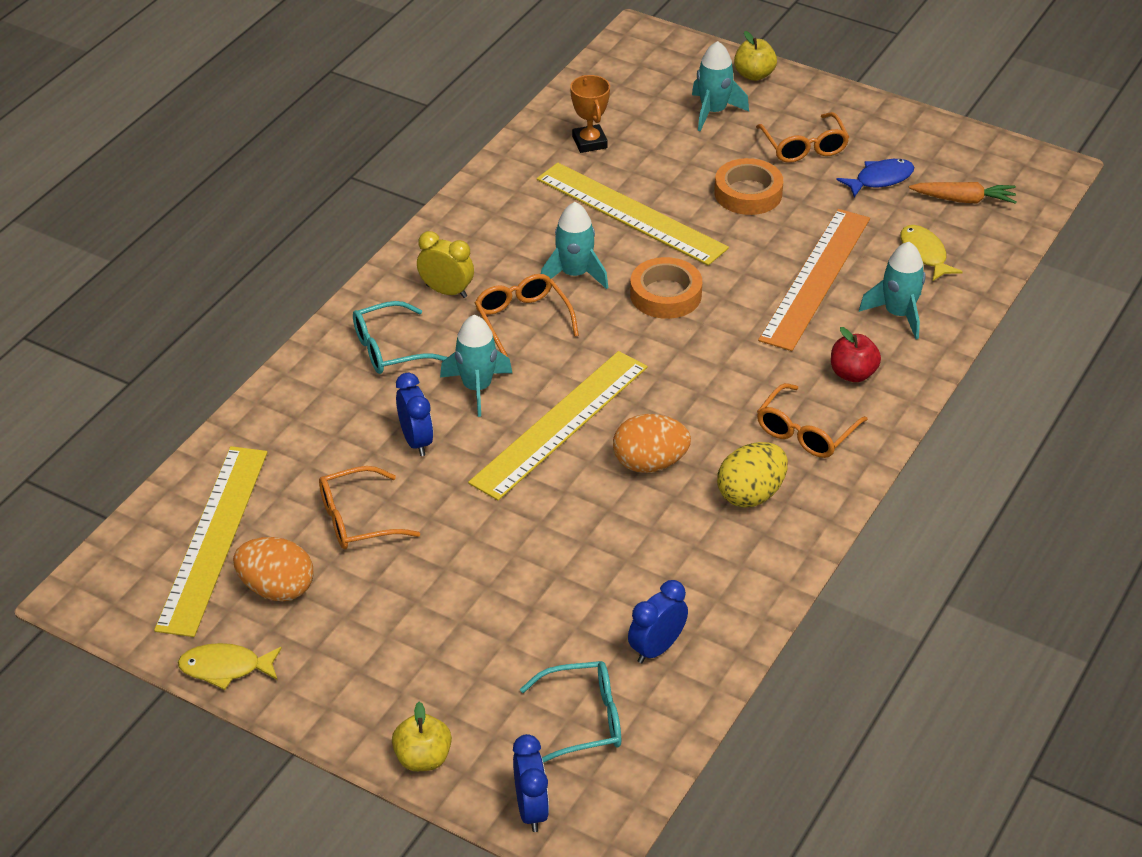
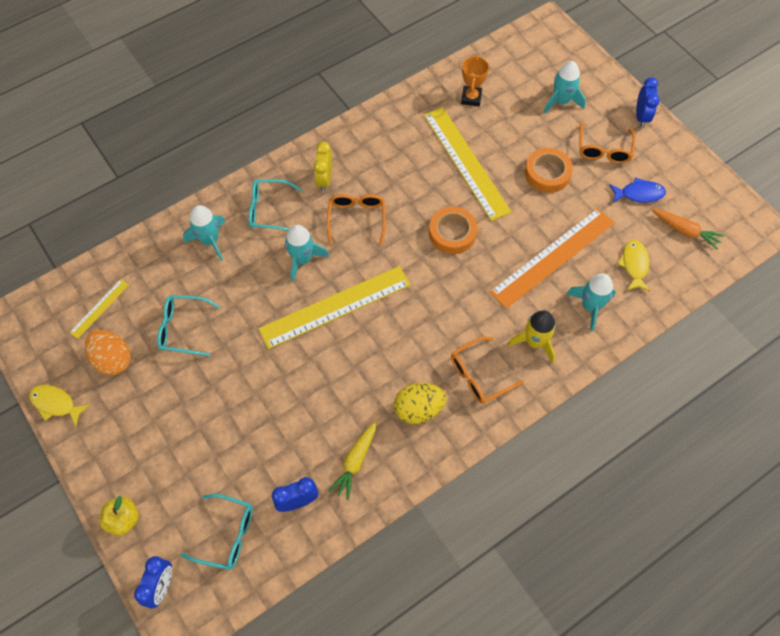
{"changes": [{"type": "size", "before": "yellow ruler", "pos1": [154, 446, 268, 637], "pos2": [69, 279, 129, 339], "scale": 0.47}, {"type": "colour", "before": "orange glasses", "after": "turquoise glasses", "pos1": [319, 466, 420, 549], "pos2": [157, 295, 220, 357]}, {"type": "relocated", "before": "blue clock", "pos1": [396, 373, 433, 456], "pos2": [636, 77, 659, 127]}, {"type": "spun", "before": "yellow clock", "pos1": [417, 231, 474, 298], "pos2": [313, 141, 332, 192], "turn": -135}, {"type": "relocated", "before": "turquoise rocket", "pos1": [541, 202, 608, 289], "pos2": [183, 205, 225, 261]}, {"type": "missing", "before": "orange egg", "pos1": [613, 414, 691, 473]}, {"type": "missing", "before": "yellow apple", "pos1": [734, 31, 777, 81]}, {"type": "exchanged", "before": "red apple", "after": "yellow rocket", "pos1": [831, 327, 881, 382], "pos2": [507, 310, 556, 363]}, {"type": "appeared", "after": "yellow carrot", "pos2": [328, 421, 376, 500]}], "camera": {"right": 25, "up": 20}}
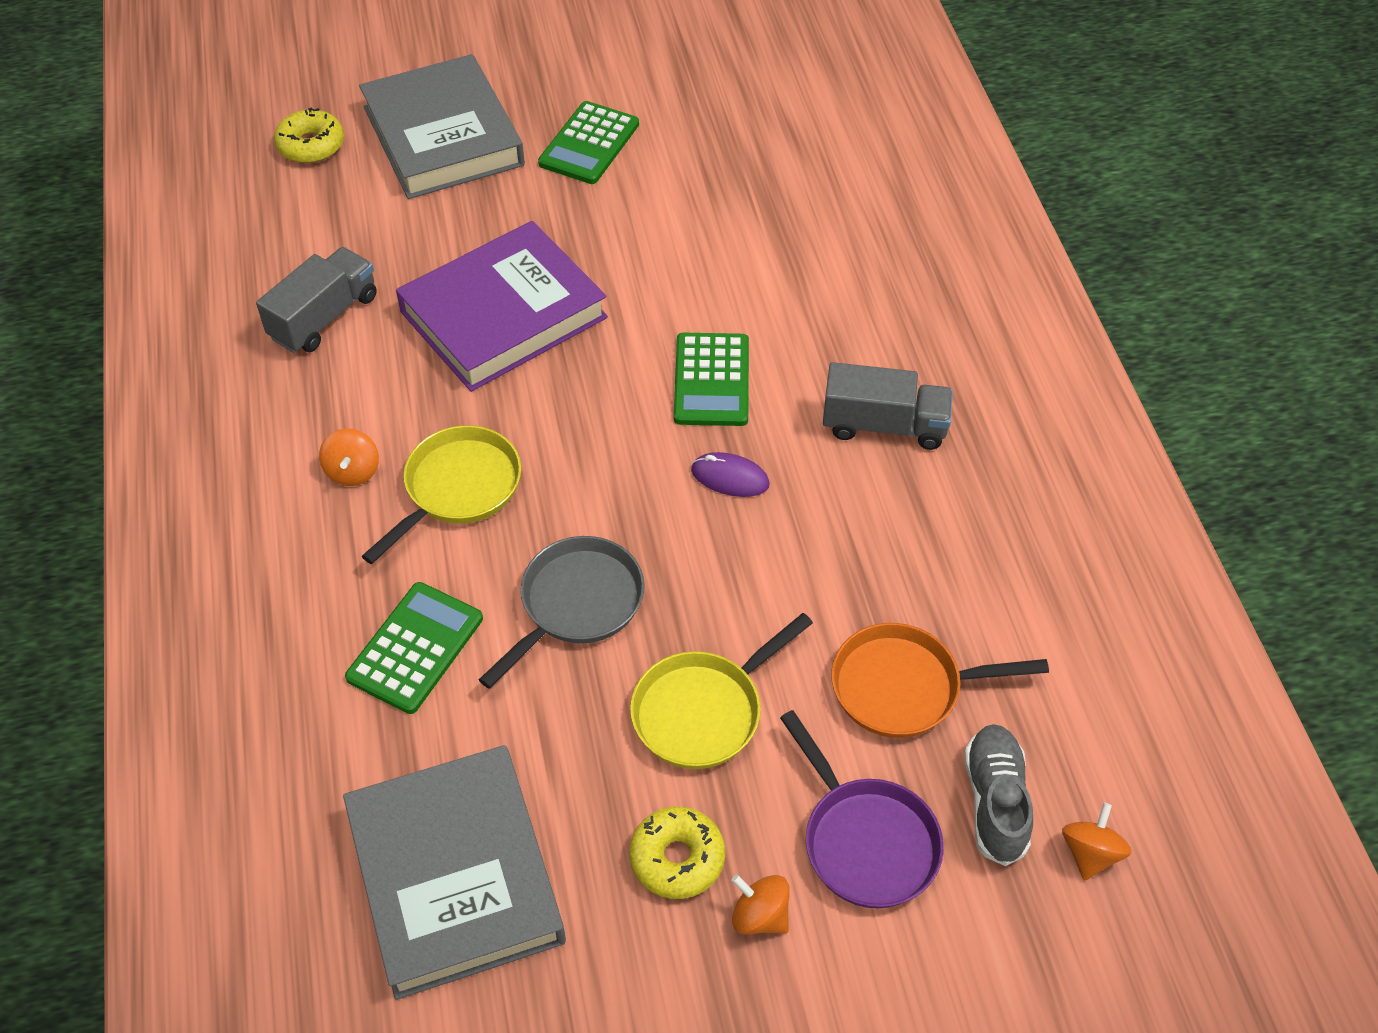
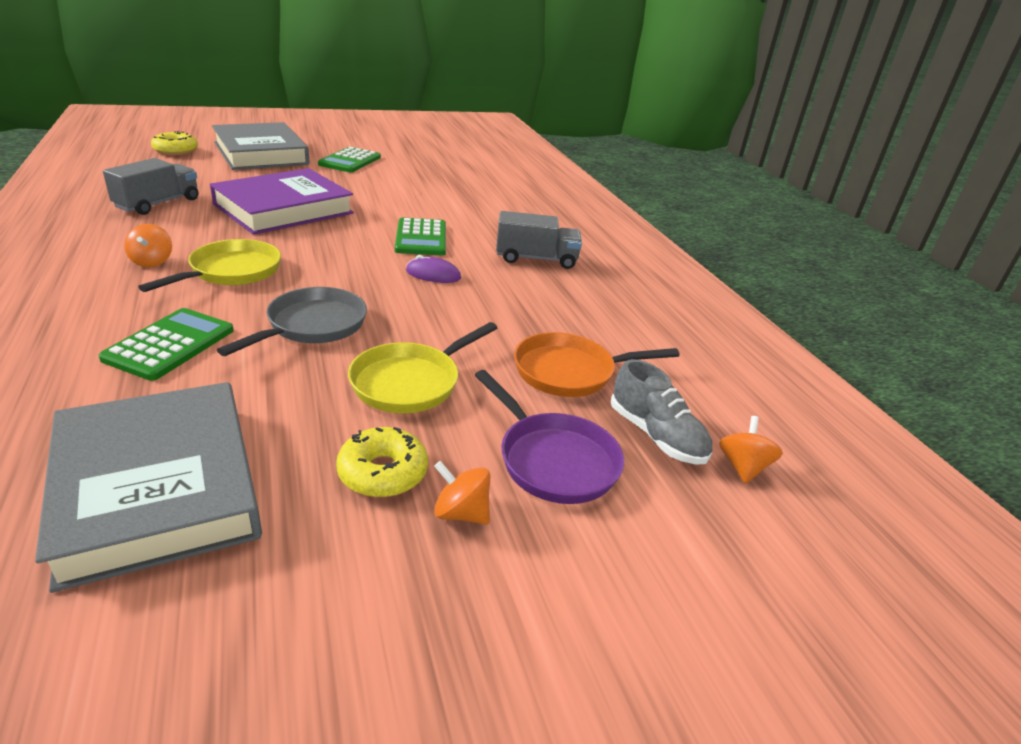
{"changes": [{"type": "spun", "before": "grey shoe", "pos1": [964, 724, 1033, 866], "pos2": [611, 359, 712, 465], "turn": 150}], "camera": {"right": -10, "up": -20}}
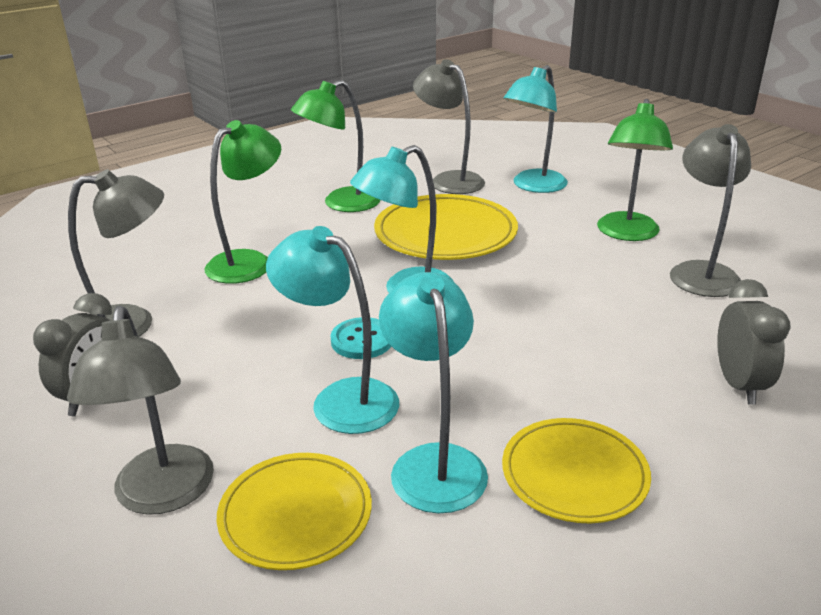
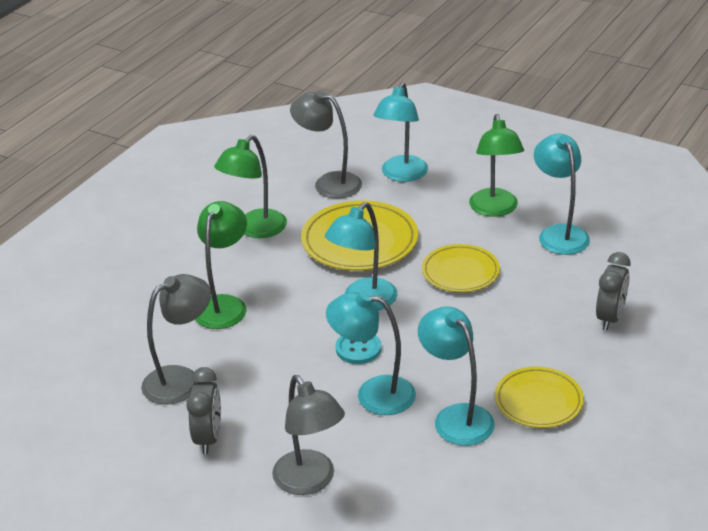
{"changes": [{"type": "relocated", "before": "yellow plate", "pos1": [217, 453, 372, 570], "pos2": [422, 244, 500, 292]}, {"type": "colour", "before": "grey lamp", "after": "turquoise lamp", "pos1": [670, 124, 751, 297], "pos2": [534, 134, 590, 255]}, {"type": "spun", "before": "grey clock", "pos1": [717, 279, 791, 405], "pos2": [596, 252, 630, 330], "turn": 45}], "camera": {"right": -20, "up": 5}}
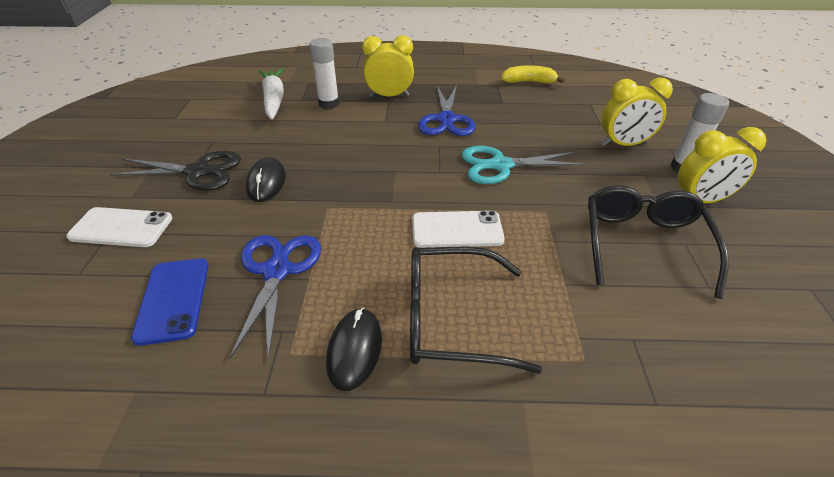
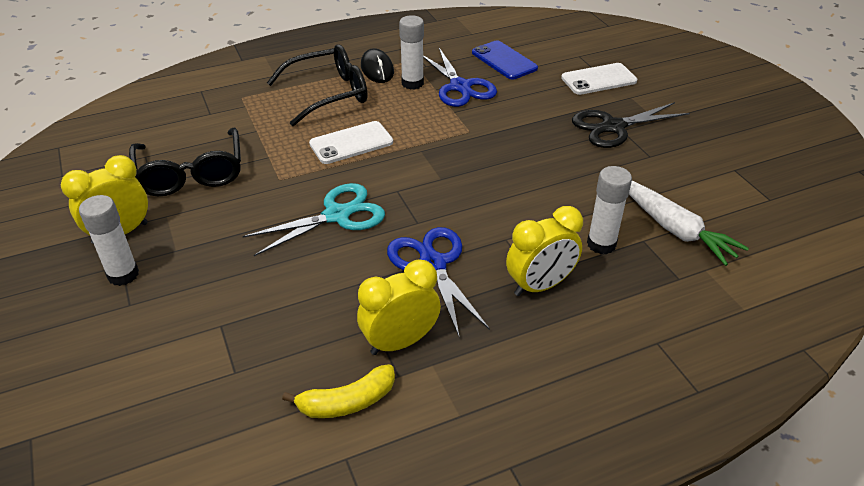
{"changes": [{"type": "missing", "before": "black mouse", "pos1": [246, 157, 286, 202]}, {"type": "relocated", "before": "yellow clock", "pos1": [601, 78, 673, 146], "pos2": [357, 260, 441, 355]}, {"type": "appeared", "after": "white glue stick", "pos2": [399, 15, 424, 90]}], "camera": {"right": 155, "up": 0}}
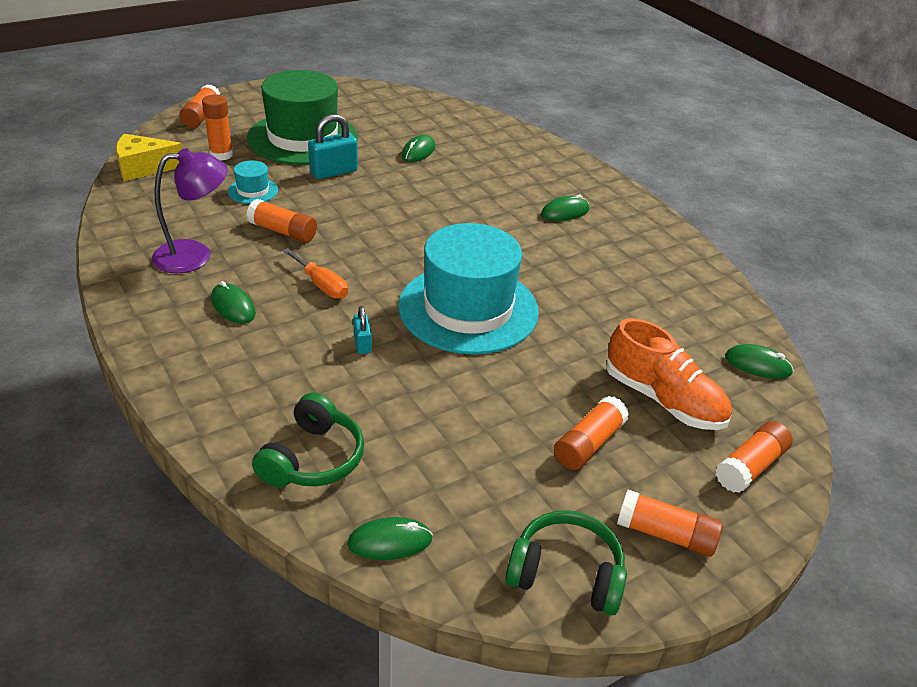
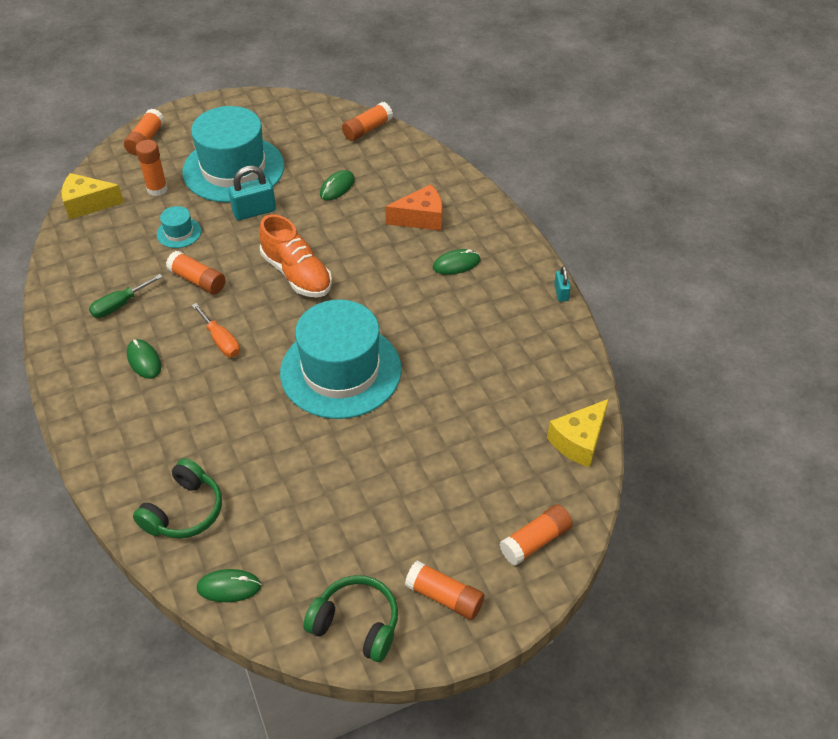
{"changes": [{"type": "exchanged", "before": "purple lamp", "after": "green screwdriver", "pos1": [152, 148, 228, 273], "pos2": [89, 274, 163, 318]}, {"type": "colour", "before": "green hat", "after": "turquoise hat", "pos1": [247, 70, 358, 165], "pos2": [182, 106, 284, 202]}, {"type": "relocated", "before": "turquoise padlock", "pos1": [353, 306, 372, 354], "pos2": [554, 266, 571, 302]}, {"type": "relocated", "before": "orange glue stick", "pos1": [554, 396, 629, 470], "pos2": [342, 102, 393, 141]}, {"type": "relocated", "before": "orange shoe", "pos1": [606, 318, 732, 430], "pos2": [259, 214, 332, 297]}, {"type": "exchanged", "before": "green mouse", "after": "yellow cheese", "pos1": [725, 344, 794, 379], "pos2": [547, 399, 609, 467]}, {"type": "appeared", "after": "orange cheese", "pos2": [385, 184, 442, 231]}], "camera": {"right": 10, "up": 10}}
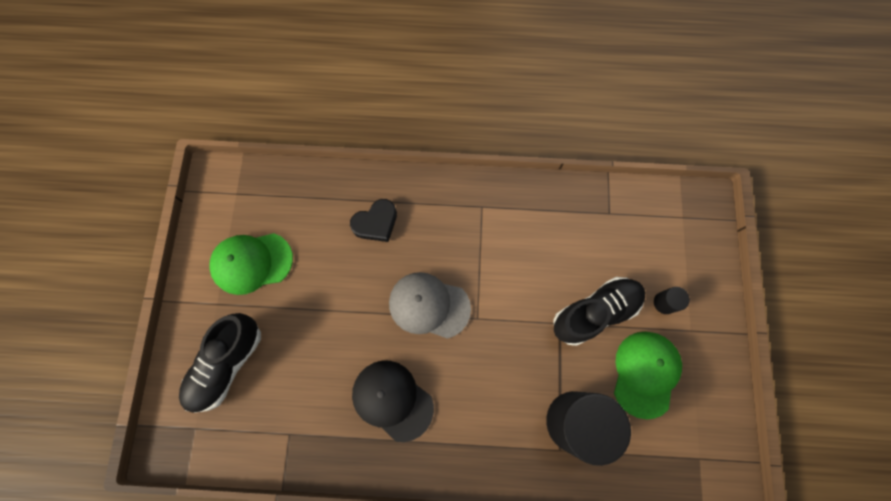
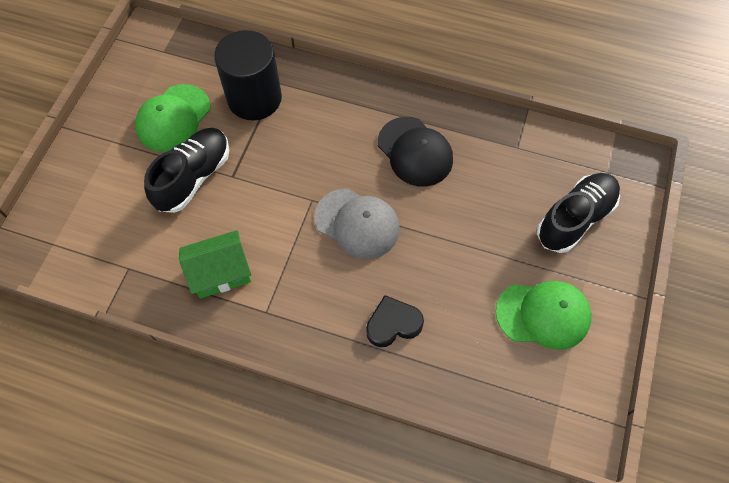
{"changes": [{"type": "spun", "before": "black shoe", "pos1": [553, 277, 645, 346], "pos2": [144, 128, 229, 213], "turn": 135}, {"type": "missing", "before": "black cylinder", "pos1": [654, 287, 690, 314]}, {"type": "appeared", "after": "green house", "pos2": [179, 230, 251, 298]}], "camera": {"right": -165, "up": -10}}
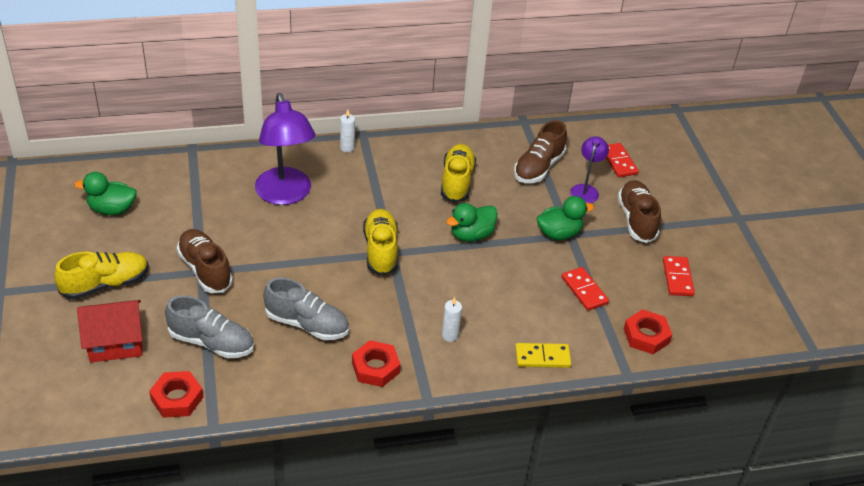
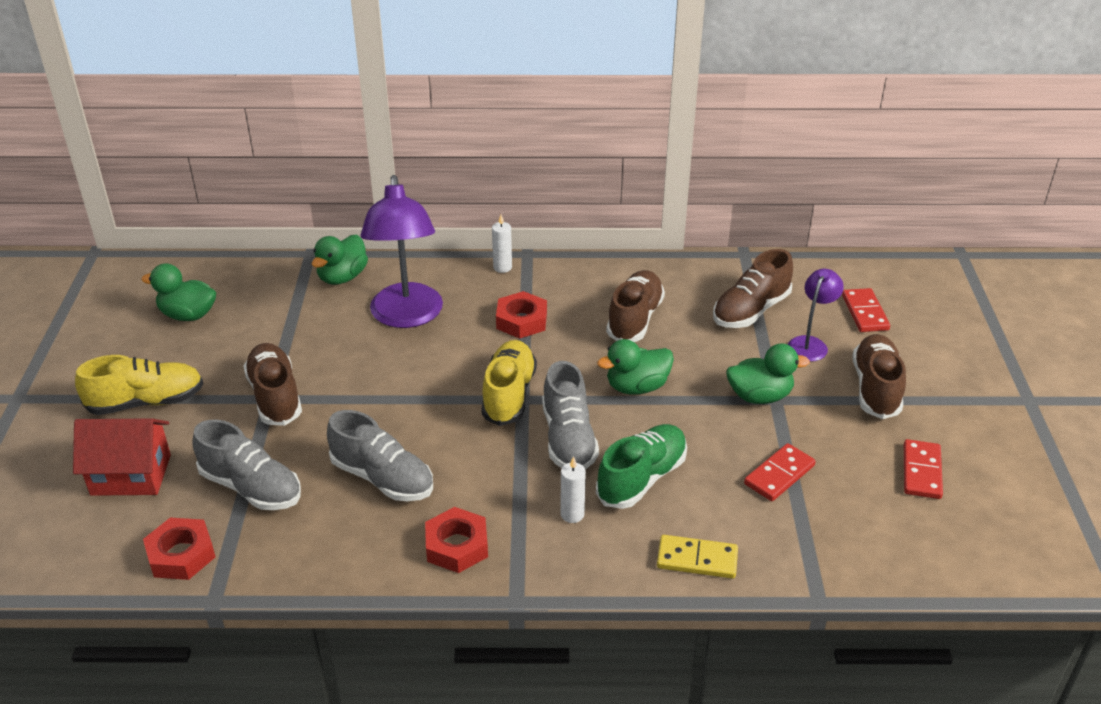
{"changes": [{"type": "colour", "before": "yellow shoe", "after": "brown shoe", "pos1": [441, 144, 476, 203], "pos2": [606, 270, 665, 342]}, {"type": "spun", "before": "red domino", "pos1": [562, 267, 609, 311], "pos2": [744, 443, 816, 501], "turn": 60}, {"type": "relocated", "before": "red nut", "pos1": [624, 309, 672, 354], "pos2": [496, 291, 547, 339]}, {"type": "appeared", "after": "green duck", "pos2": [312, 234, 368, 285]}, {"type": "appeared", "after": "grey shoe", "pos2": [542, 361, 599, 470]}, {"type": "appeared", "after": "green shoe", "pos2": [596, 424, 687, 509]}], "camera": {"right": 15, "up": -5}}
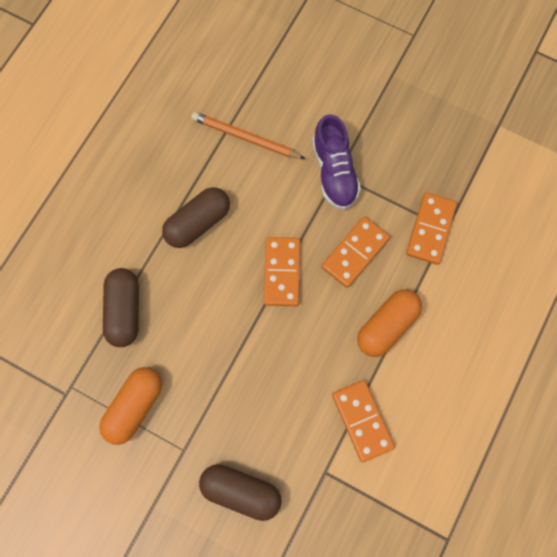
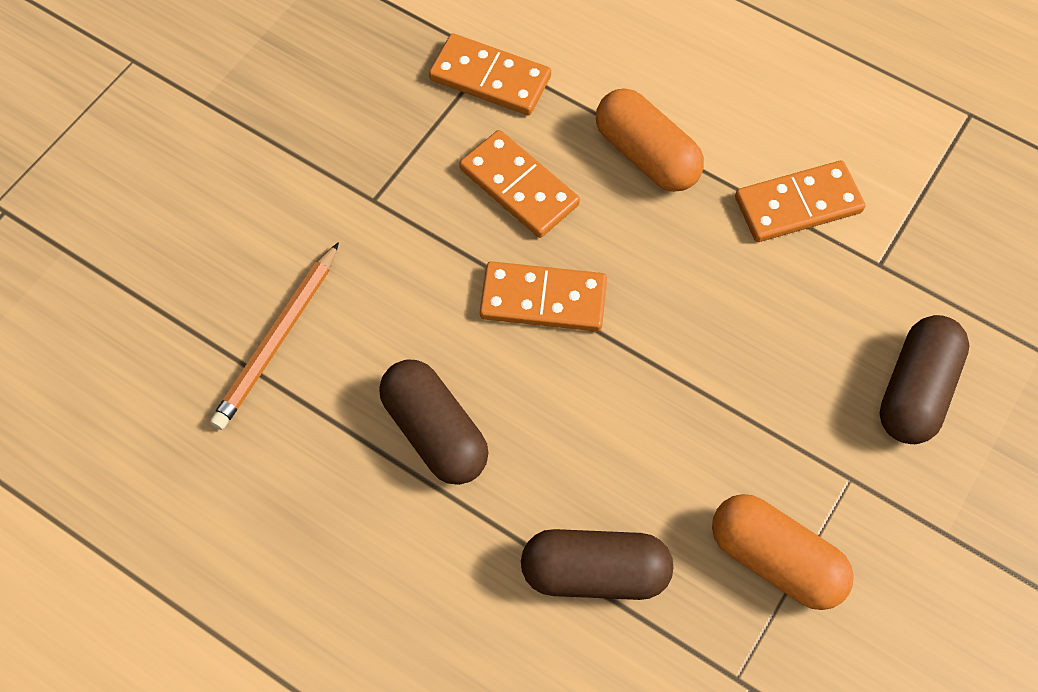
{"changes": [{"type": "missing", "before": "purple shoe", "pos1": [312, 114, 361, 210]}], "camera": {"right": -85, "up": -10}}
